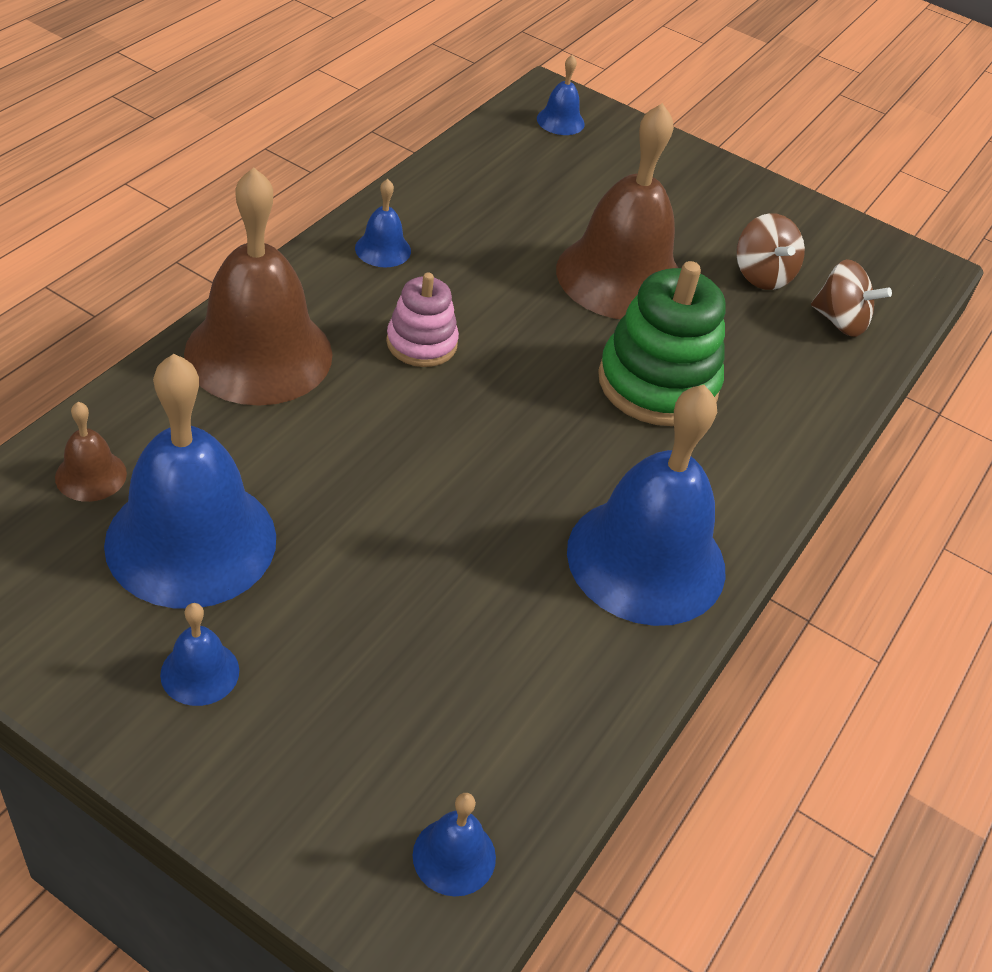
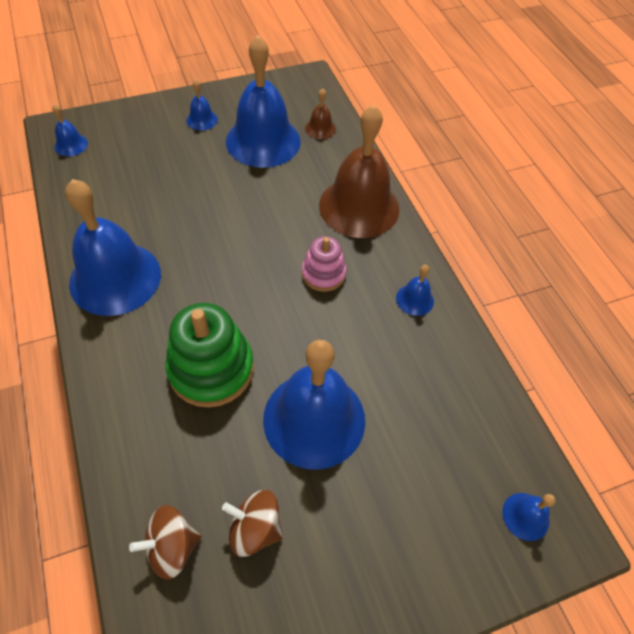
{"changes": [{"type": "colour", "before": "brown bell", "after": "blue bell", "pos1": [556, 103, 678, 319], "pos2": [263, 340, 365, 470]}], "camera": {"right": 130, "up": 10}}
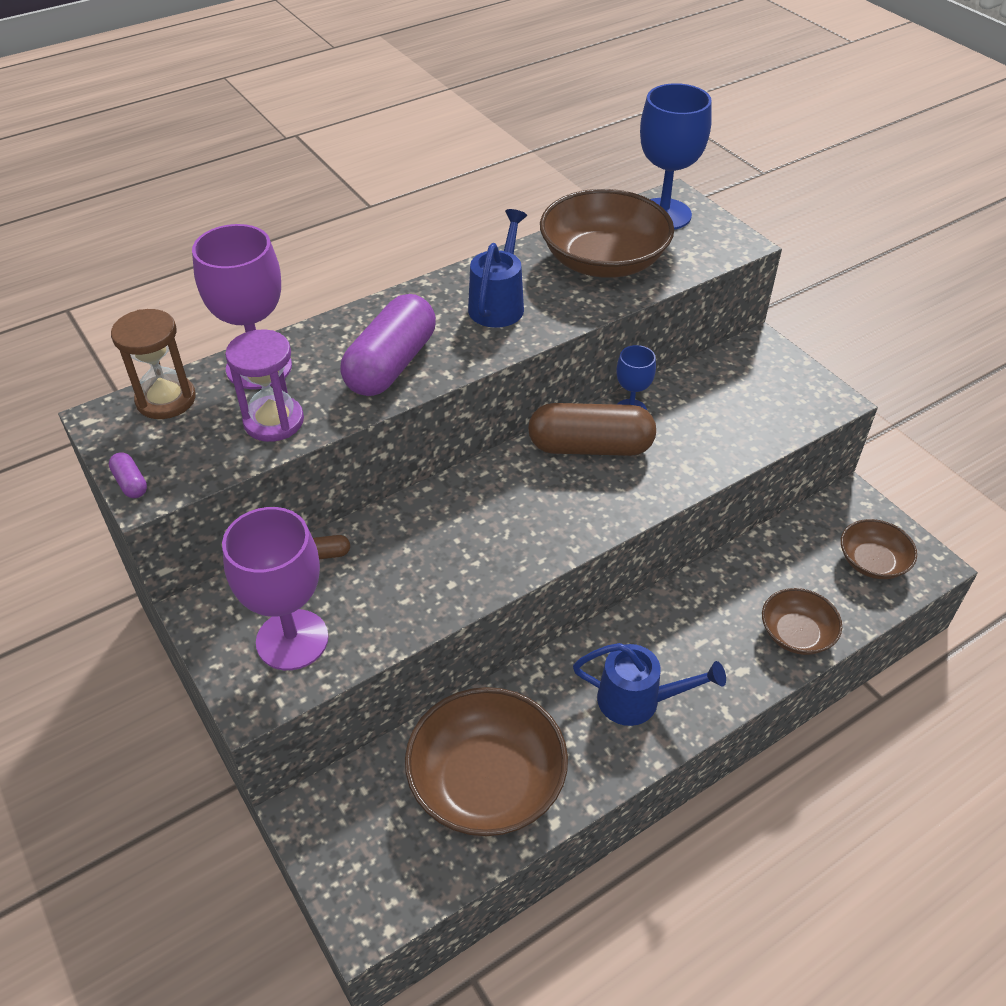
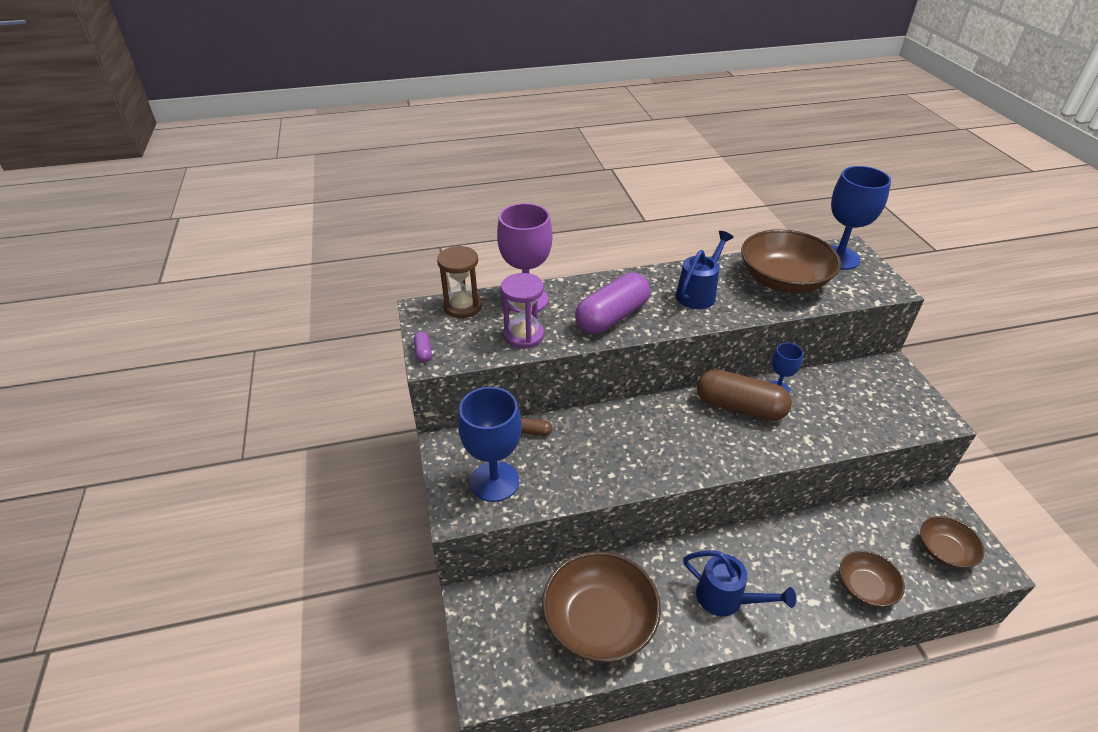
{"changes": [{"type": "colour", "before": "purple goblet", "after": "blue goblet", "pos1": [222, 507, 329, 670], "pos2": [458, 387, 522, 502]}], "camera": {"right": 20, "up": -5}}
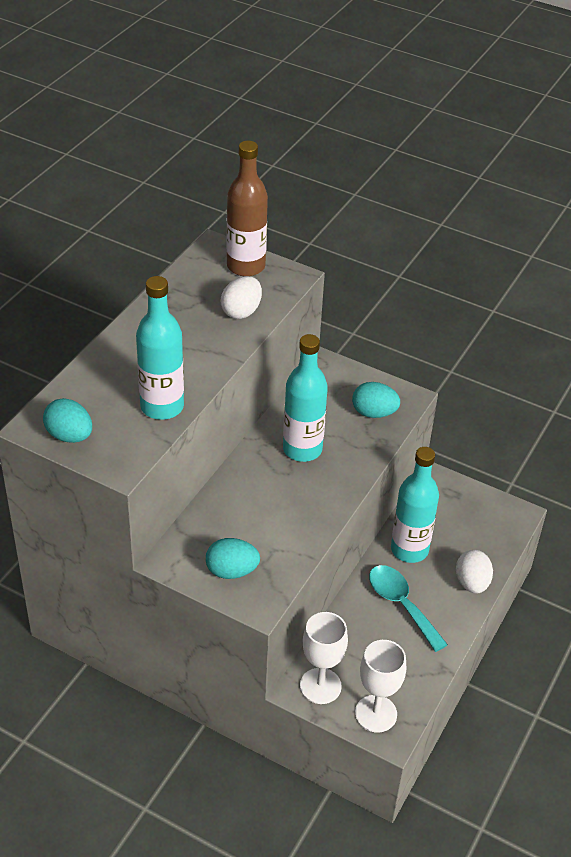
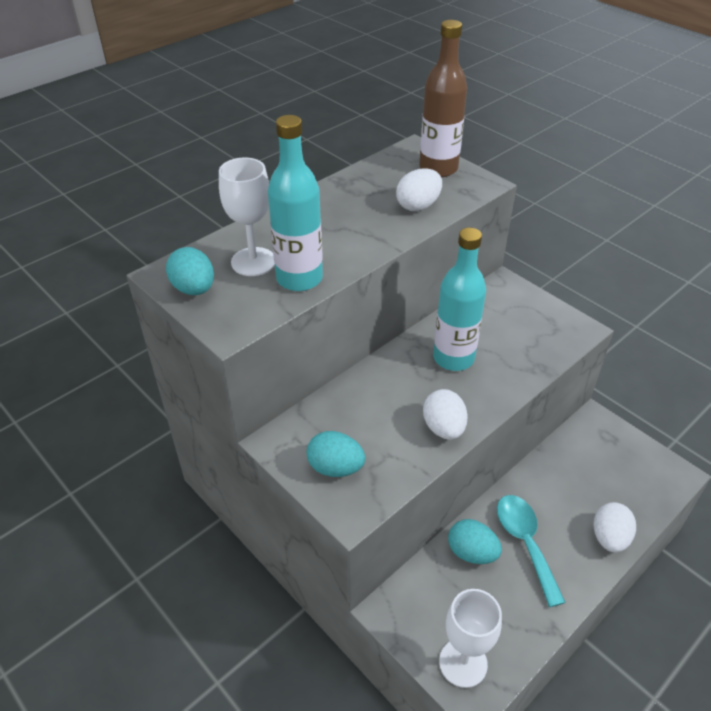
{"changes": [{"type": "relocated", "before": "white goblet", "pos1": [300, 612, 348, 704], "pos2": [219, 158, 275, 276]}, {"type": "relocated", "before": "turquoise egg", "pos1": [352, 382, 400, 418], "pos2": [448, 519, 502, 564]}, {"type": "missing", "before": "turquoise bottle", "pos1": [391, 447, 439, 563]}, {"type": "appeared", "after": "white egg", "pos2": [423, 389, 468, 440]}], "camera": {"right": 20, "up": 0}}
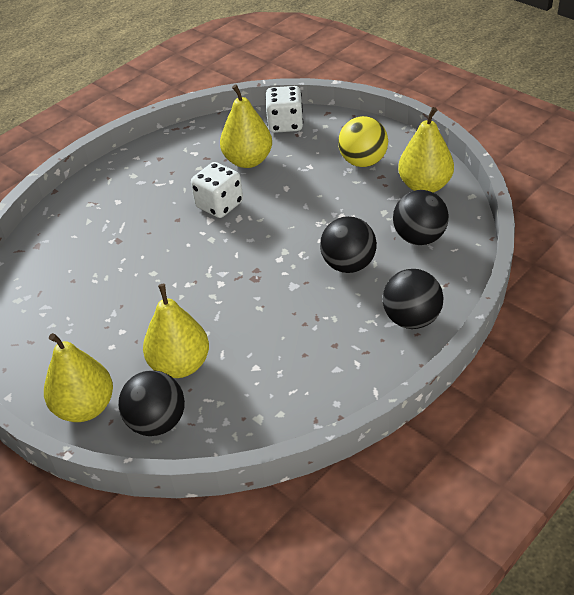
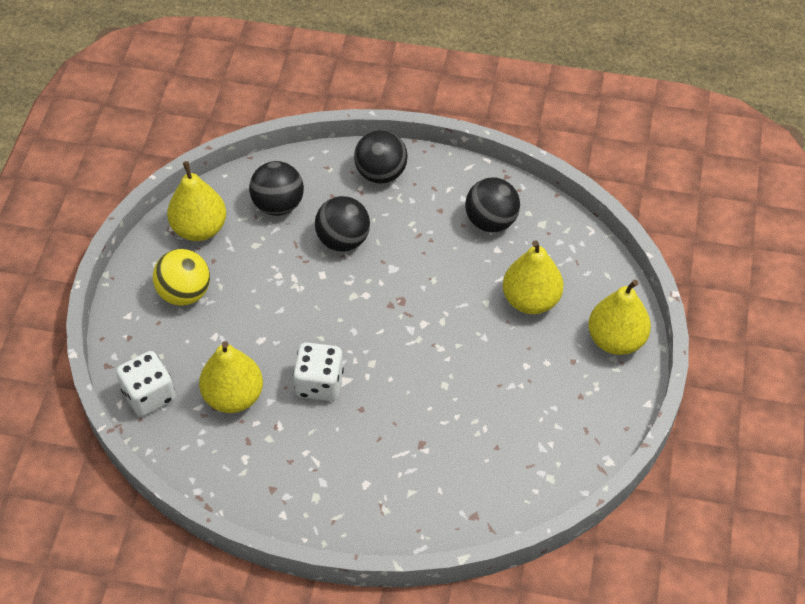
{"changes": [{"type": "relocated", "before": "black ball", "pos1": [118, 370, 185, 436], "pos2": [465, 177, 520, 232]}], "camera": {"right": -125, "up": 10}}
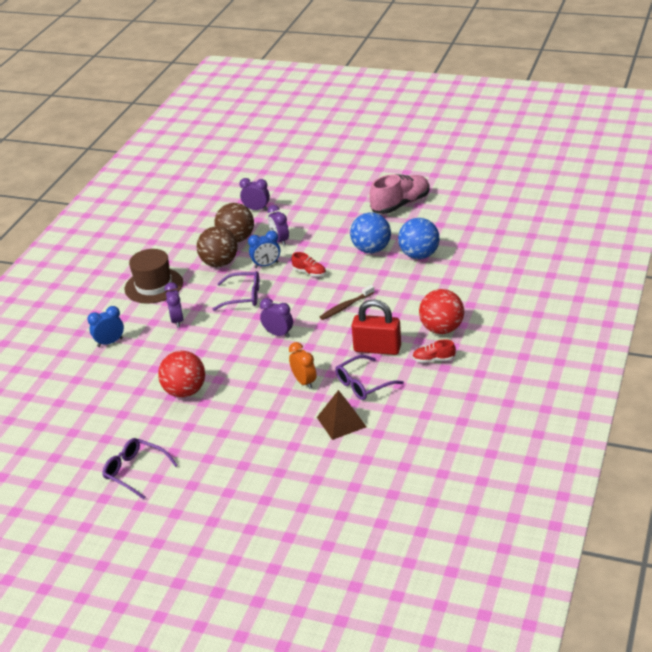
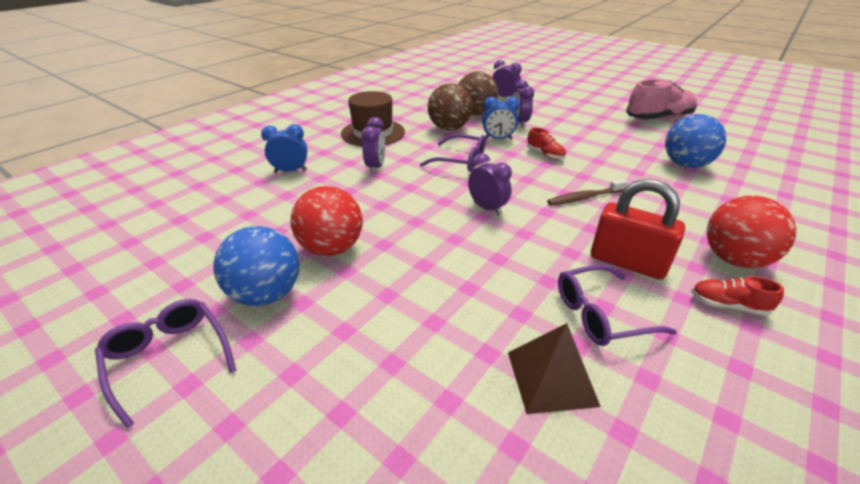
{"changes": [{"type": "missing", "before": "orange clock", "pos1": [289, 342, 316, 389]}, {"type": "relocated", "before": "blue ball", "pos1": [350, 212, 391, 253], "pos2": [213, 226, 299, 306]}], "camera": {"right": 15, "up": 0}}
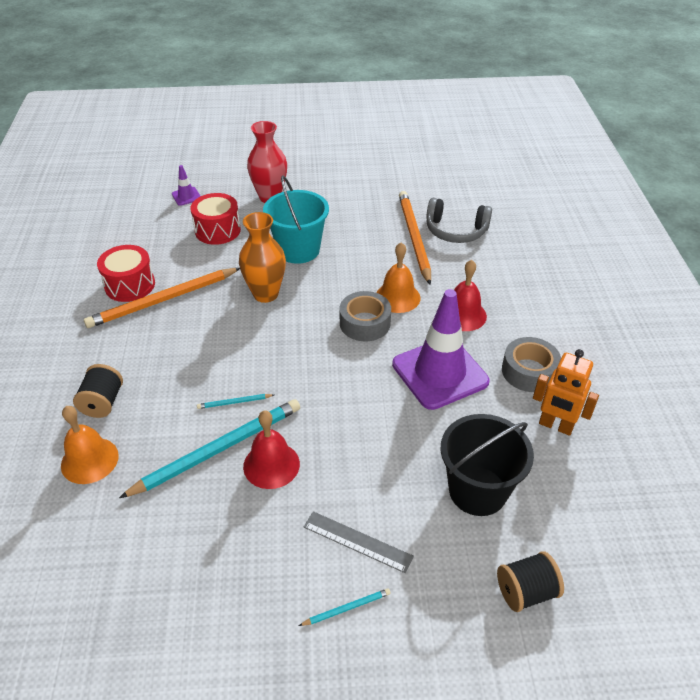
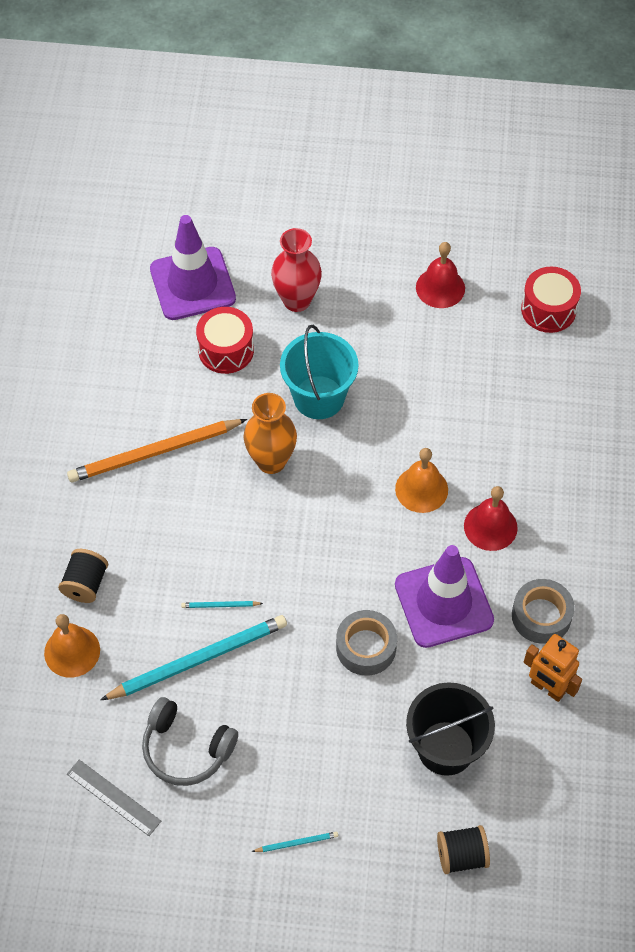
{"changes": [{"type": "relocated", "before": "red drum", "pos1": [97, 245, 155, 302], "pos2": [521, 266, 581, 333]}, {"type": "size", "before": "purple traffic cone", "pos1": [172, 165, 200, 206], "pos2": [150, 215, 236, 320], "scale": 2.36}, {"type": "relocated", "before": "red bell", "pos1": [243, 410, 300, 489], "pos2": [416, 242, 465, 308]}, {"type": "relocated", "before": "grey ruler", "pos1": [304, 511, 414, 573], "pos2": [67, 759, 161, 836]}, {"type": "relocated", "before": "grey tape", "pos1": [339, 291, 391, 341], "pos2": [336, 610, 397, 676]}, {"type": "missing", "before": "orange pencil", "pos1": [399, 191, 431, 285]}, {"type": "relocated", "before": "grey headphones", "pos1": [426, 198, 492, 243], "pos2": [142, 697, 238, 786]}], "camera": {"right": 10, "up": 15}}
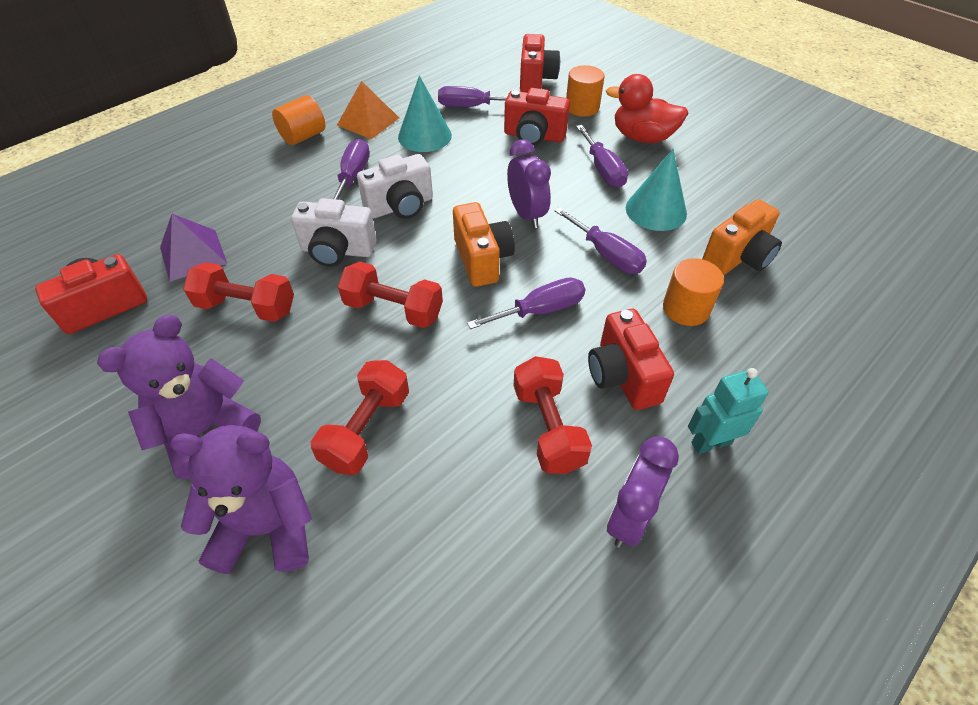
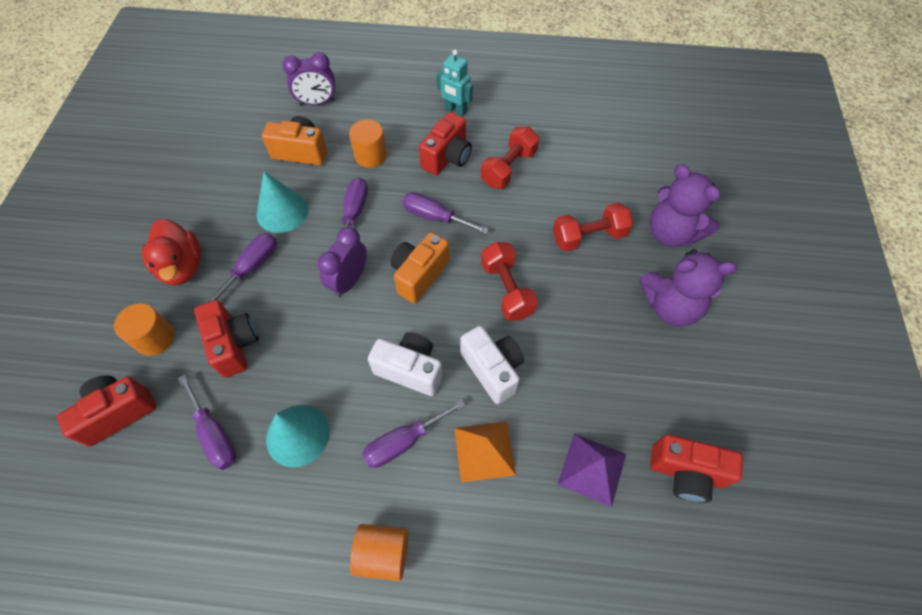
{"changes": [{"type": "missing", "before": "red dumbbell", "pos1": [183, 262, 294, 322]}, {"type": "relocated", "before": "orange pyramid", "pos1": [337, 81, 399, 139], "pos2": [454, 422, 516, 482]}, {"type": "relocated", "before": "purple clock", "pos1": [607, 437, 679, 548], "pos2": [282, 52, 335, 105]}], "camera": {"right": -130, "up": 10}}
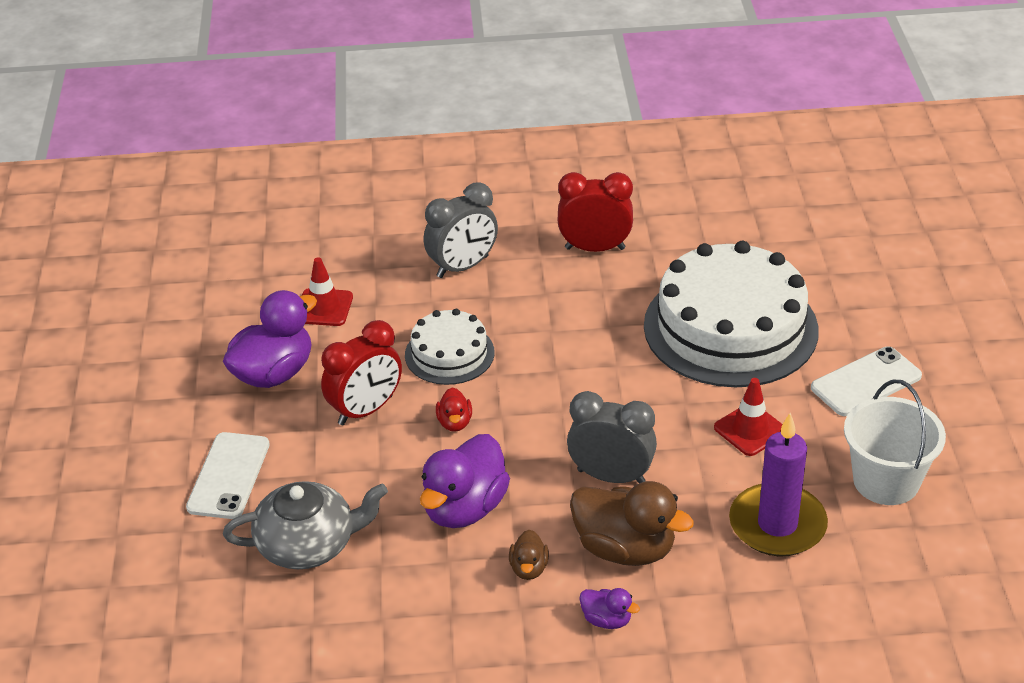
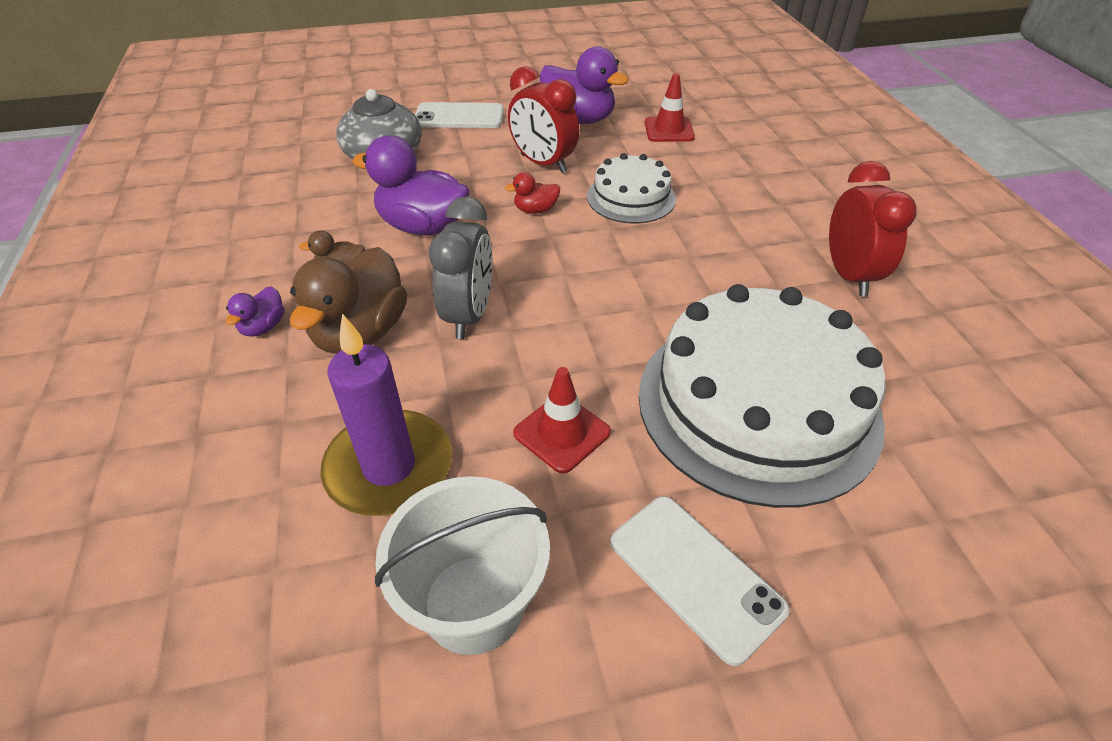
{"changes": [{"type": "missing", "before": "grey clock", "pos1": [424, 182, 498, 278]}], "camera": {"right": 80, "up": 5}}
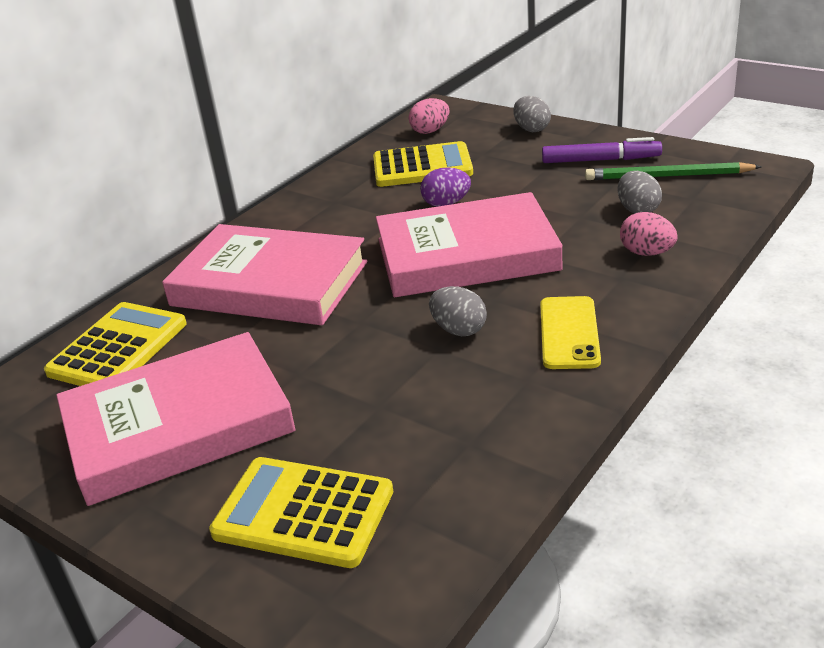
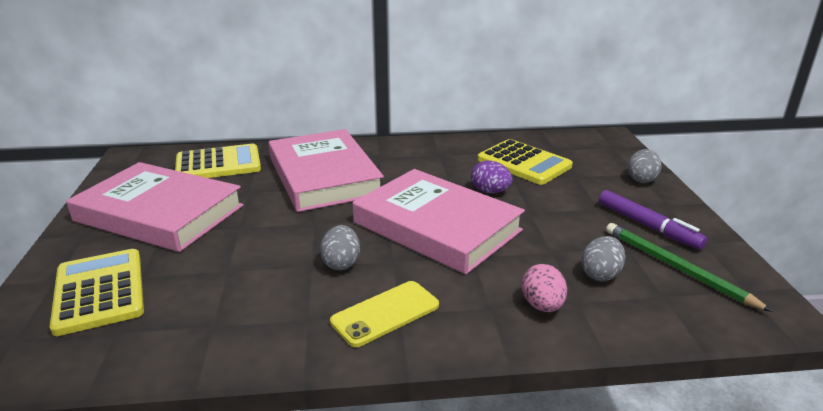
{"changes": [{"type": "missing", "before": "pink egg", "pos1": [409, 98, 450, 134]}], "camera": {"right": 45, "up": -5}}
